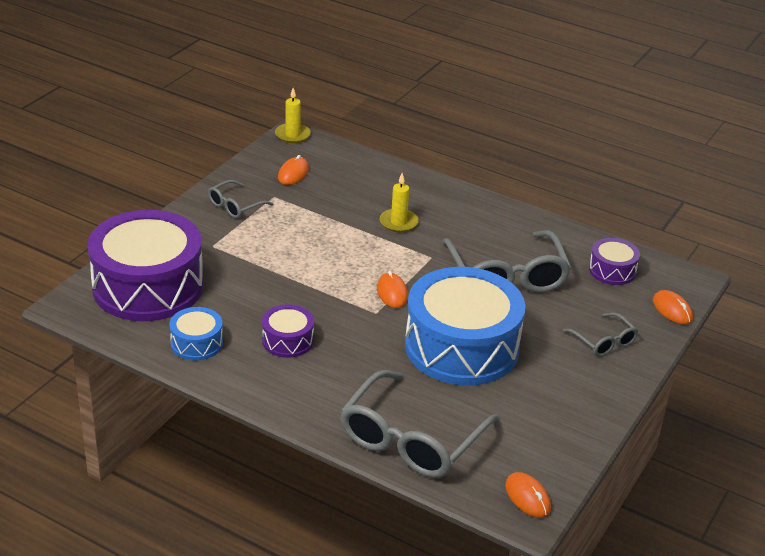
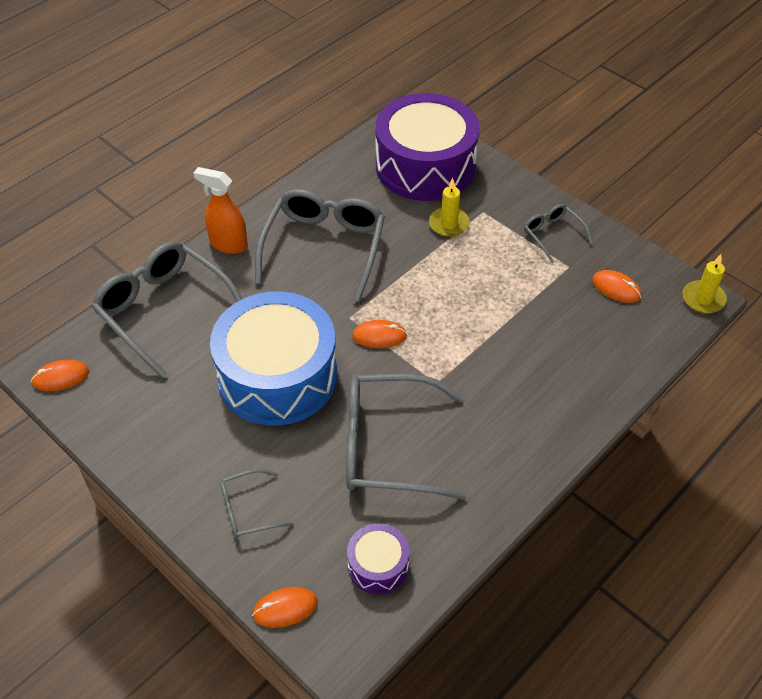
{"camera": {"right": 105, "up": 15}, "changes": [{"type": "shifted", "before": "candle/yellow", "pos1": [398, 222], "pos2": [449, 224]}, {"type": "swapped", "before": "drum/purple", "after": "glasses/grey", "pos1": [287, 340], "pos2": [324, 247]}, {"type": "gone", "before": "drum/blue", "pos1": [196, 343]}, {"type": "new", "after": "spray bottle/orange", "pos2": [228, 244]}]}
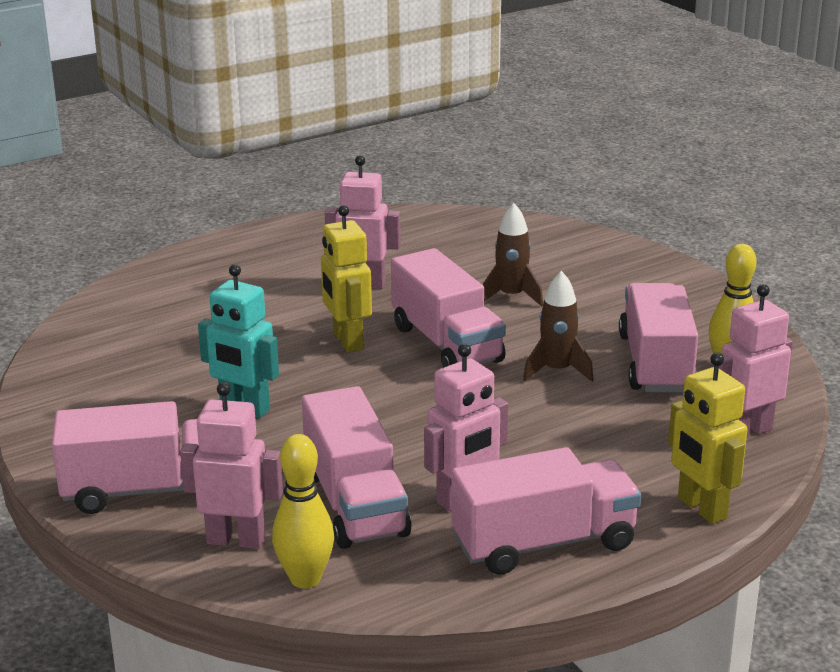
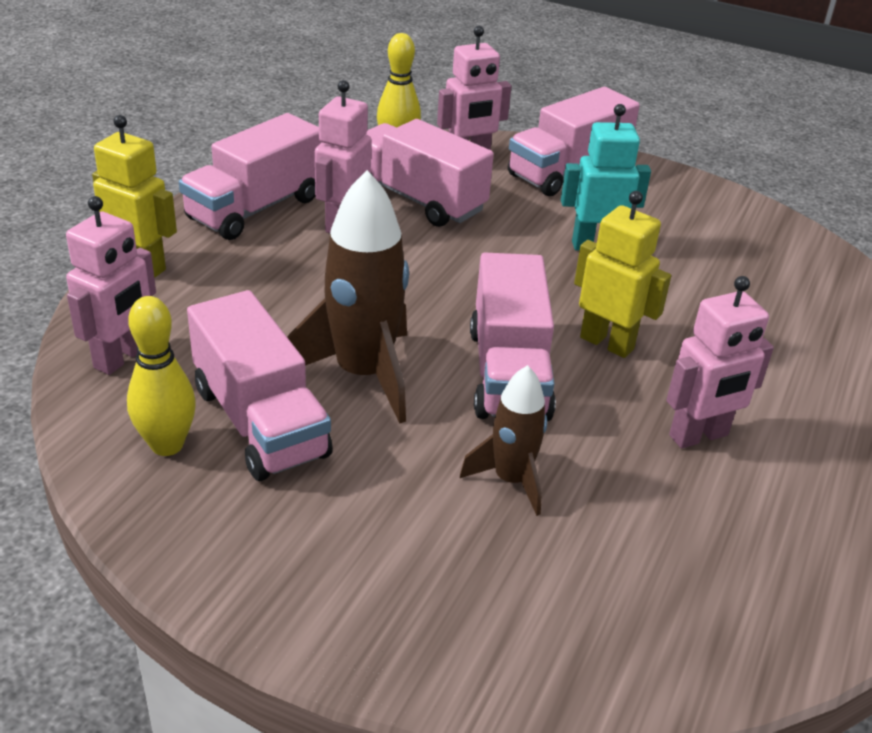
{"camera": {"right": 145, "up": 10}, "changes": [{"type": "rotated", "before": "truck/pink", "pos1": [446, 344], "pos2": [508, 373], "turn": -120}, {"type": "scaled", "before": "rocket/brown", "pos1": [557, 371], "pos2": [363, 374], "scale": 1.72}]}
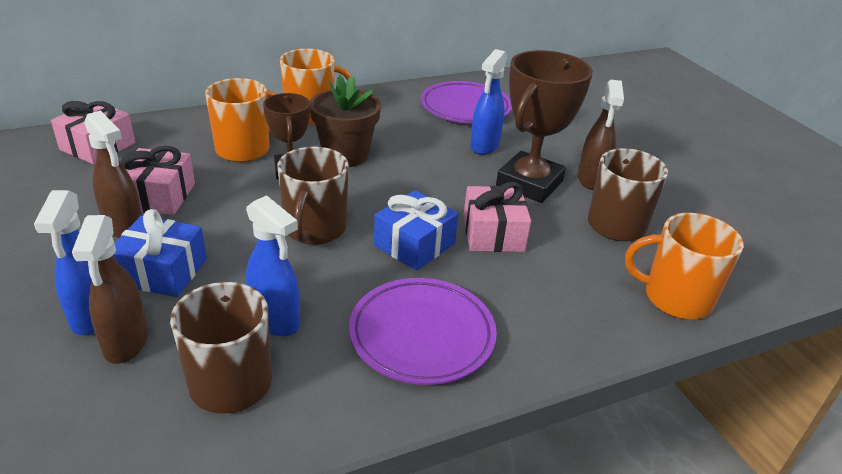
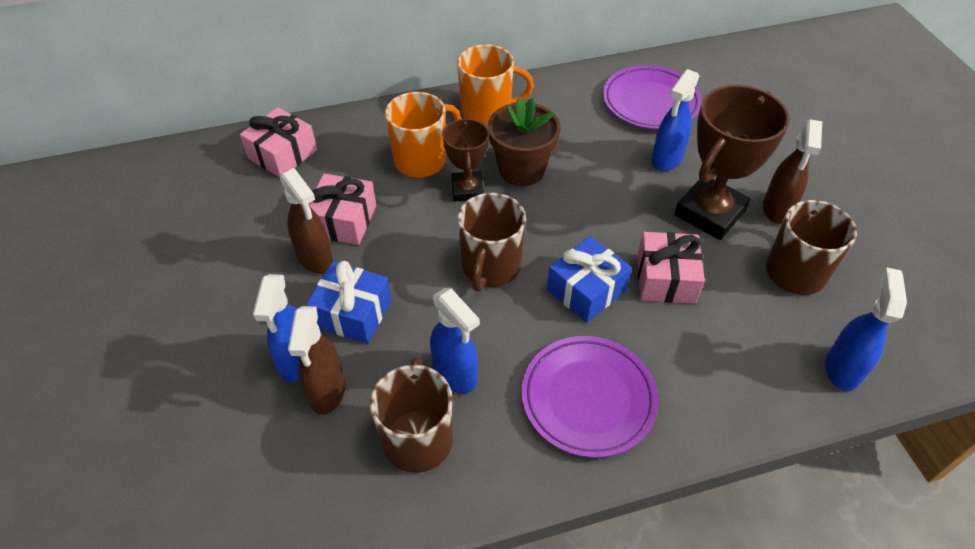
{"camera": {"right": 10, "up": 15}, "changes": [{"type": "swapped", "before": "mug/orange", "after": "spray bottle/blue", "pos1": [675, 298], "pos2": [842, 368]}]}
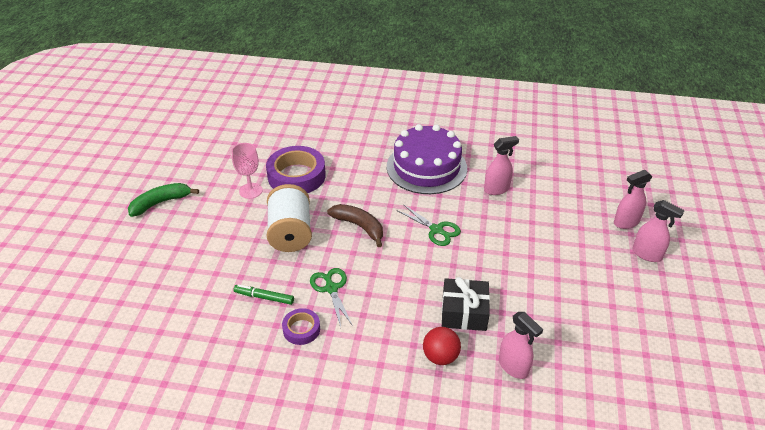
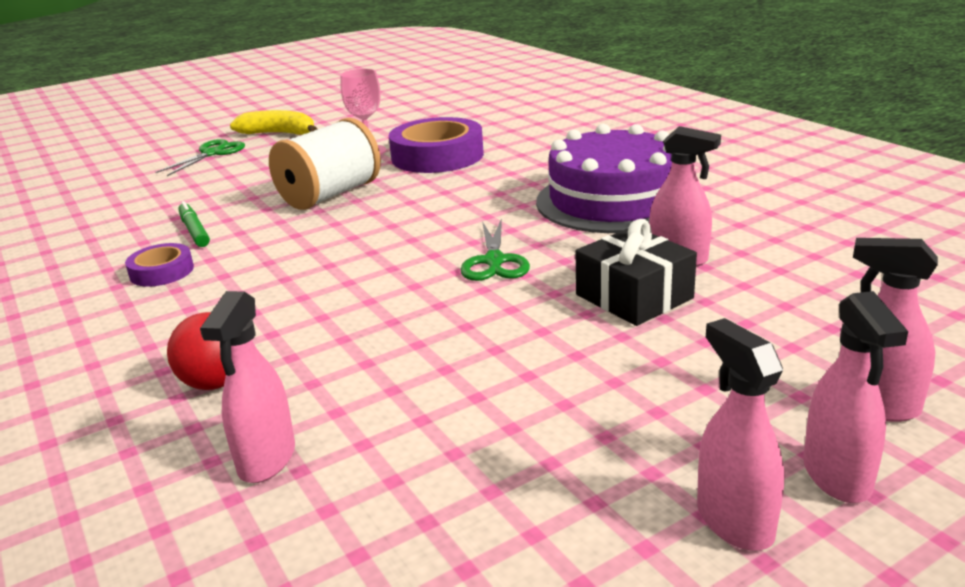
{"camera": {"right": 50, "up": -15}, "changes": [{"type": "repainted", "before": "banana/green", "after": "banana/yellow", "pos1": [161, 203], "pos2": [279, 133]}, {"type": "gone", "before": "banana/brown", "pos1": [359, 226]}, {"type": "shifted", "before": "scissors/green", "pos1": [331, 288], "pos2": [212, 153]}, {"type": "shifted", "before": "gift/black", "pos1": [464, 312], "pos2": [634, 296]}, {"type": "new", "after": "spray bottle/pink", "pos2": [734, 521]}]}
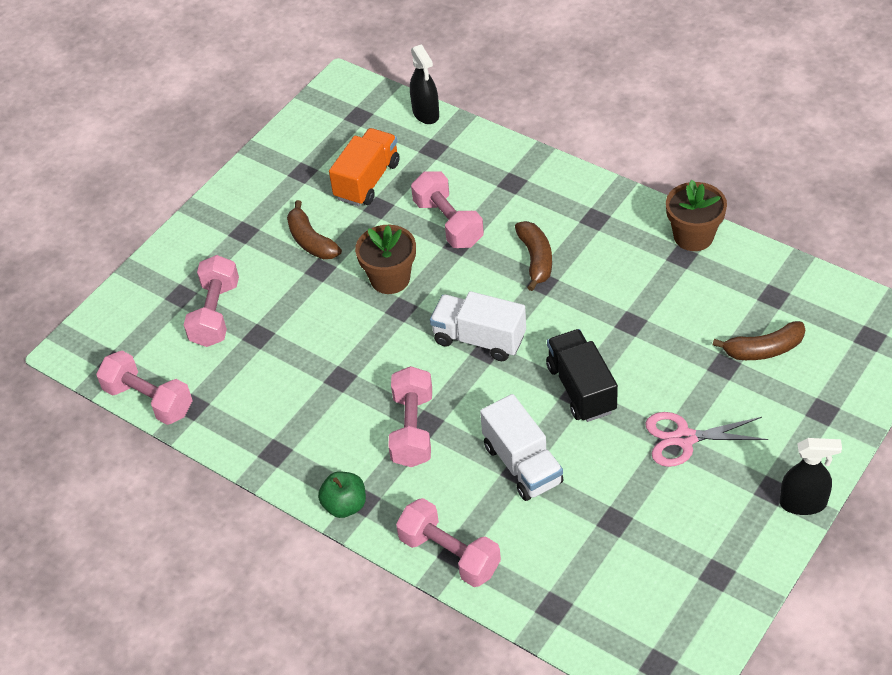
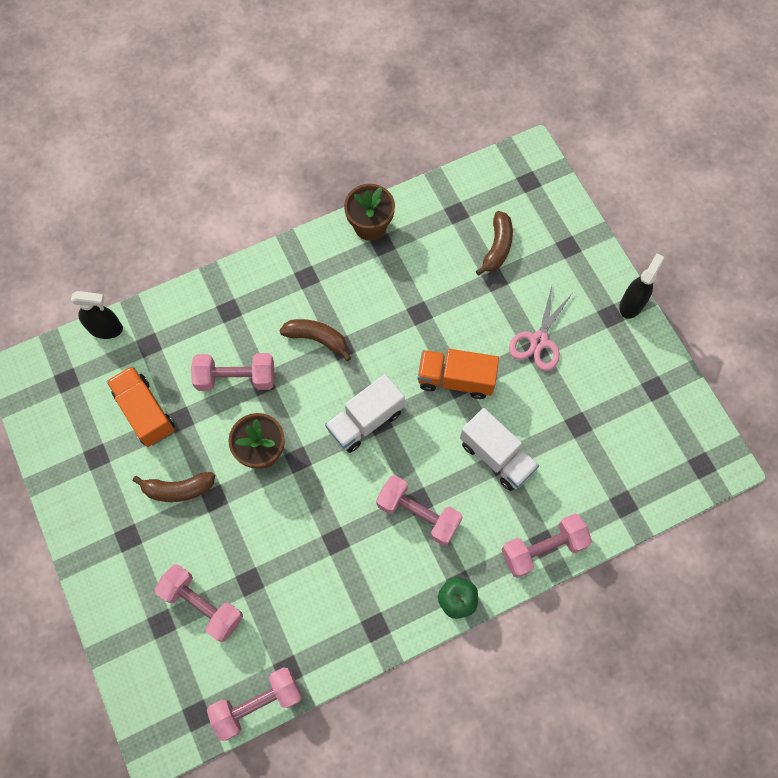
{"camera": {"right": -65, "up": 20}, "changes": [{"type": "repainted", "before": "truck/black", "after": "truck/orange", "pos1": [581, 388], "pos2": [455, 379]}, {"type": "rotated", "before": "truck/white", "pos1": [522, 464], "pos2": [496, 456], "turn": 45}]}
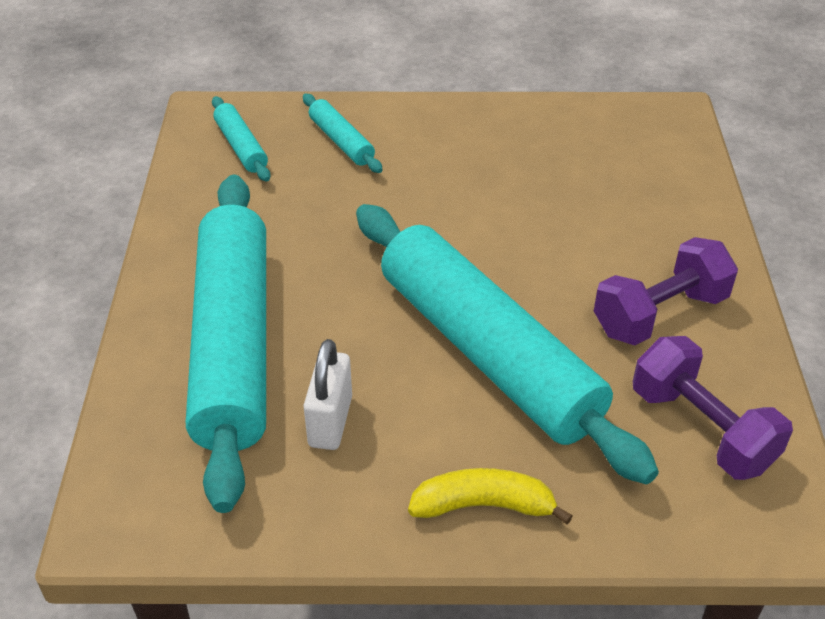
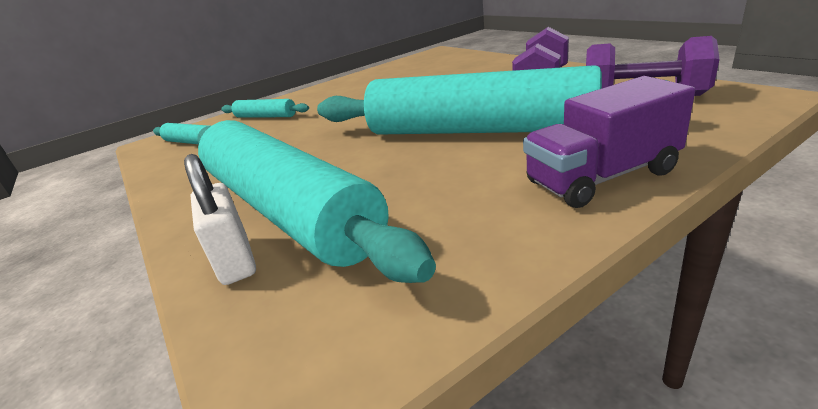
{"camera": {"right": -30, "up": -15}, "changes": [{"type": "shifted", "before": "padlock/white", "pos1": [330, 421], "pos2": [235, 260]}, {"type": "swapped", "before": "banana/yellow", "after": "truck/purple", "pos1": [484, 505], "pos2": [601, 177]}]}
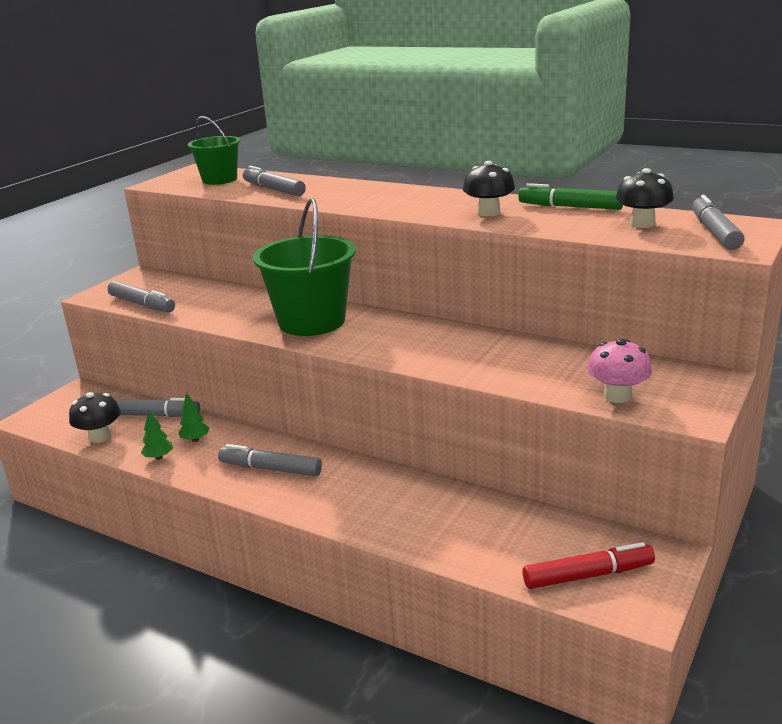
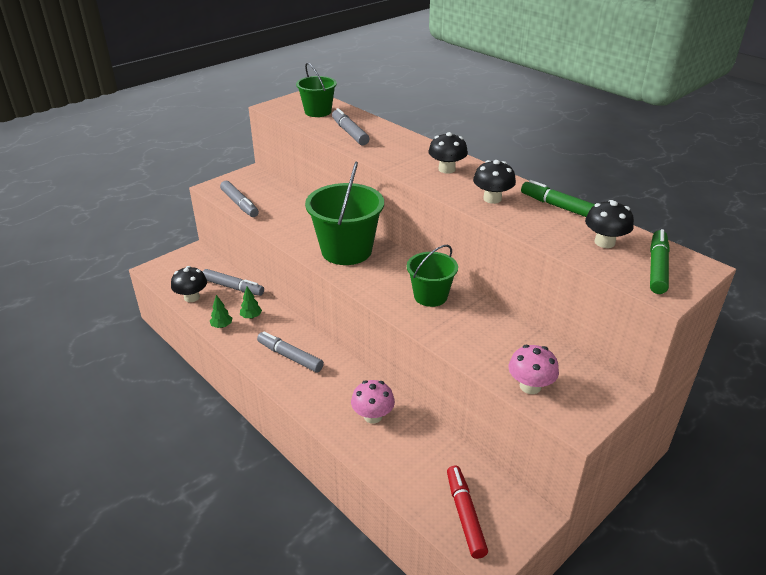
{"camera": {"right": 15, "up": 10}, "changes": [{"type": "repainted", "before": "marker/grey", "after": "marker/green", "pos1": [714, 232], "pos2": [657, 267]}, {"type": "rotated", "before": "marker/red", "pos1": [588, 575], "pos2": [465, 515], "turn": -105}, {"type": "new", "after": "mushroom/black", "pos2": [446, 169]}, {"type": "new", "after": "bucket/green", "pos2": [430, 296]}, {"type": "new", "after": "mushroom/pink", "pos2": [373, 416]}]}
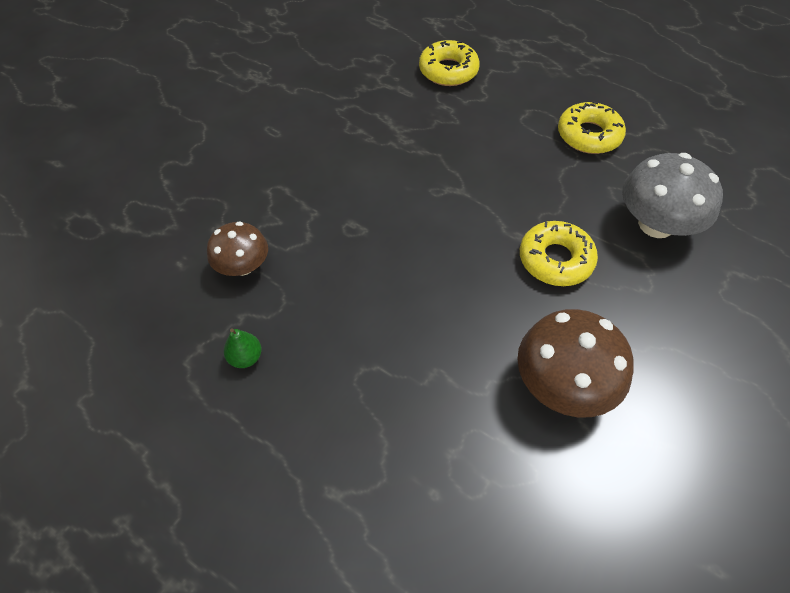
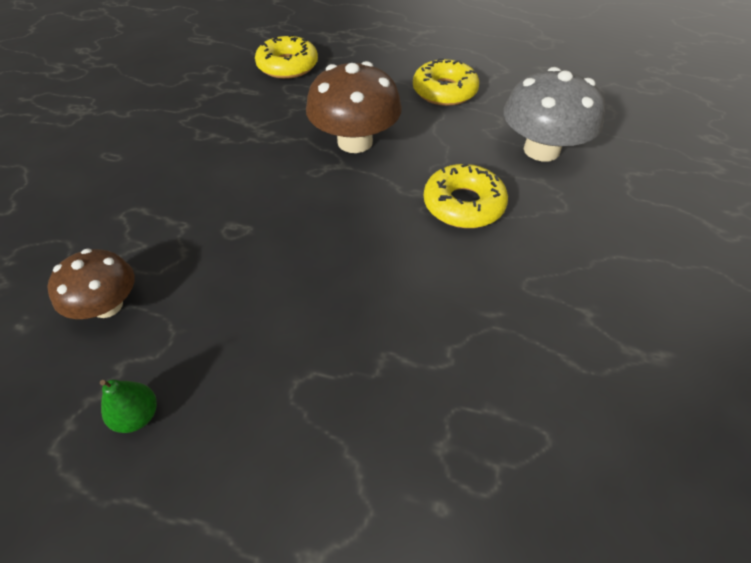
{"camera": {"right": -20, "up": -5}, "changes": [{"type": "shifted", "before": "mushroom/brown", "pos1": [563, 384], "pos2": [355, 142]}]}
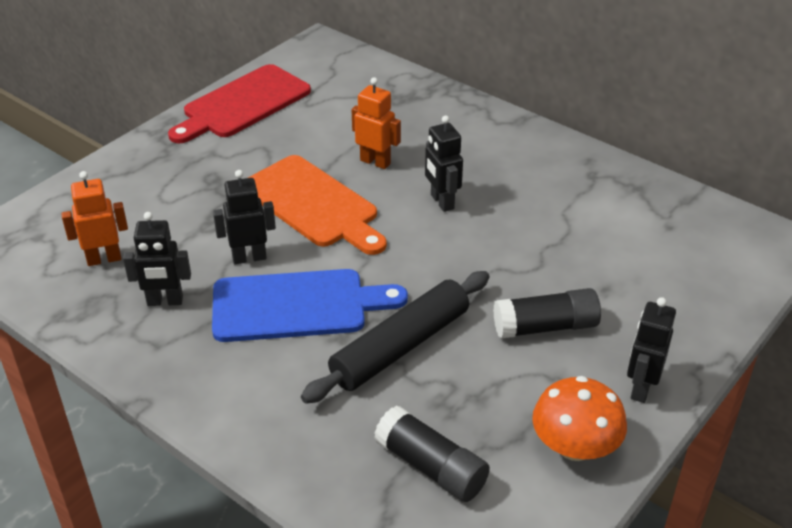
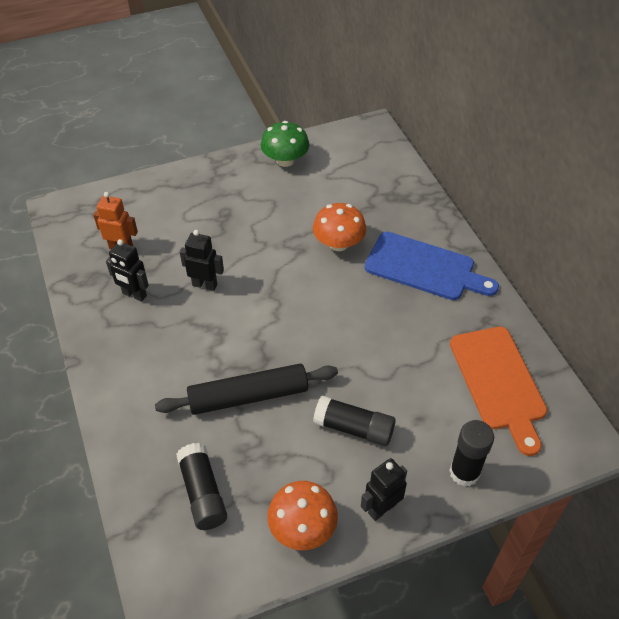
{"camera": {"right": 30, "up": 10}, "changes": [{"type": "swapped", "before": "cutting board/red", "after": "mushroom/green", "pos1": [243, 104], "pos2": [285, 160]}, {"type": "swapped", "before": "robot/orange", "after": "mushroom/orange", "pos1": [375, 162], "pos2": [338, 243]}, {"type": "gone", "before": "robot/black", "pos1": [441, 202]}, {"type": "shifted", "before": "cutting board/orange", "pos1": [313, 204], "pos2": [499, 382]}, {"type": "shifted", "before": "cutting board/blue", "pos1": [296, 305], "pos2": [424, 267]}, {"type": "new", "after": "glue stick/black", "pos2": [464, 472]}]}
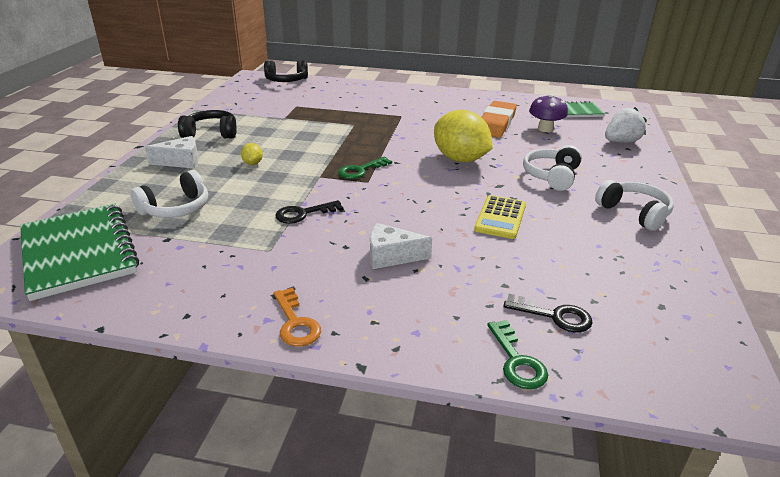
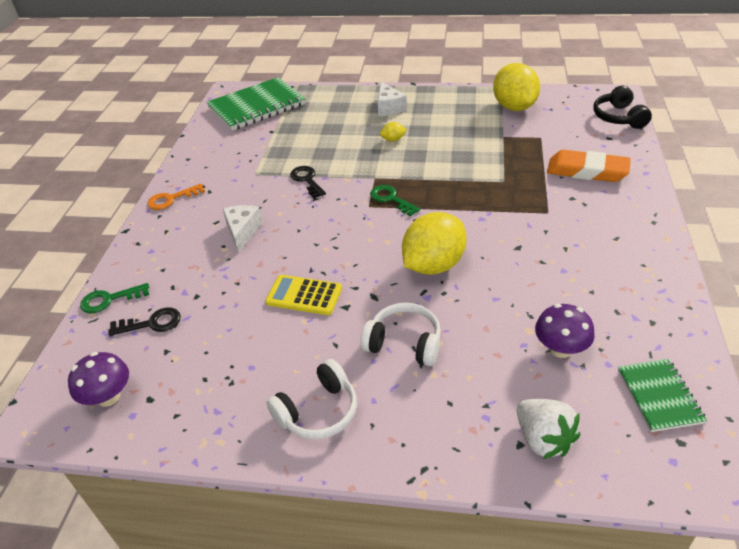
{"camera": {"right": 90, "up": 10}, "changes": [{"type": "shifted", "before": "eraser/orange", "pos1": [496, 124], "pos2": [587, 171]}, {"type": "gone", "before": "headphones/black", "pos1": [211, 134]}, {"type": "gone", "before": "headphones/white", "pos1": [176, 208]}, {"type": "rotated", "before": "key/black", "pos1": [554, 316], "pos2": [151, 323], "turn": -120}, {"type": "new", "after": "lemon/yellow", "pos2": [514, 107]}, {"type": "new", "after": "mushroom/purple", "pos2": [108, 397]}]}
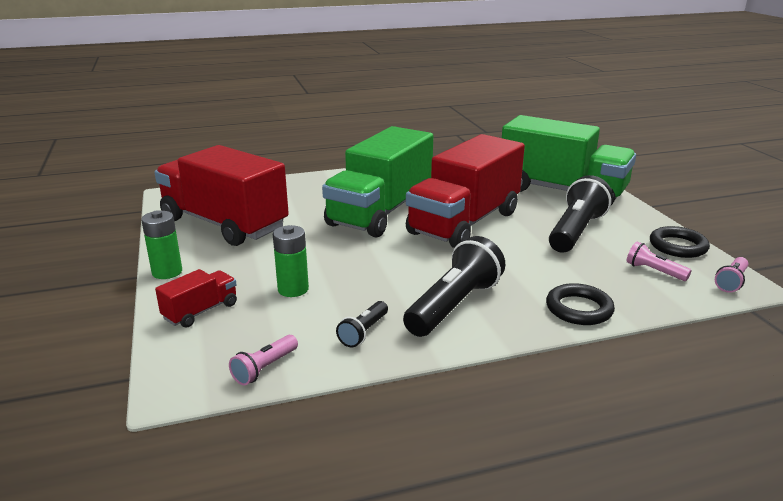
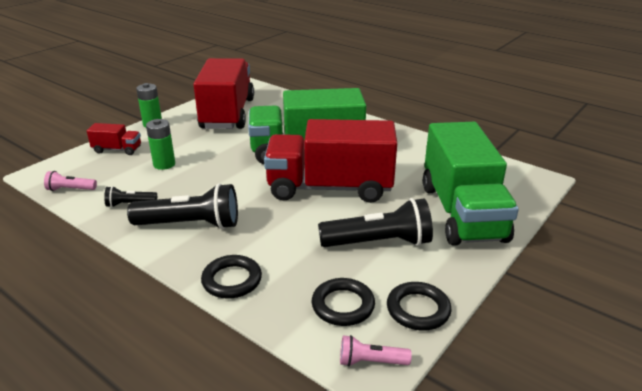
{"camera": {"right": 55, "up": 5}, "changes": [{"type": "swapped", "before": "flashlight/pink", "after": "ring/black", "pos1": [654, 271], "pos2": [343, 305]}]}
